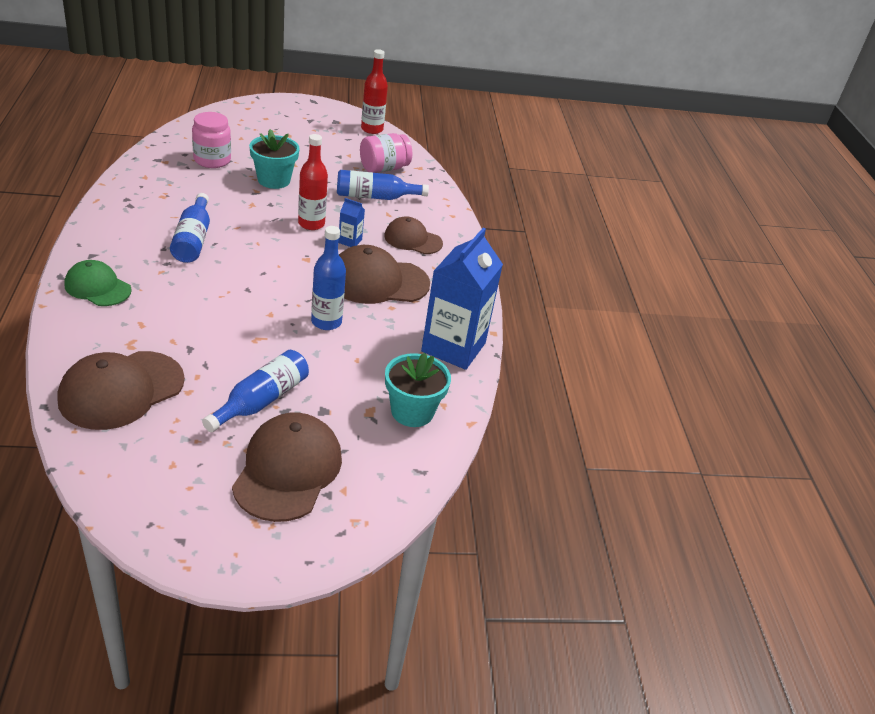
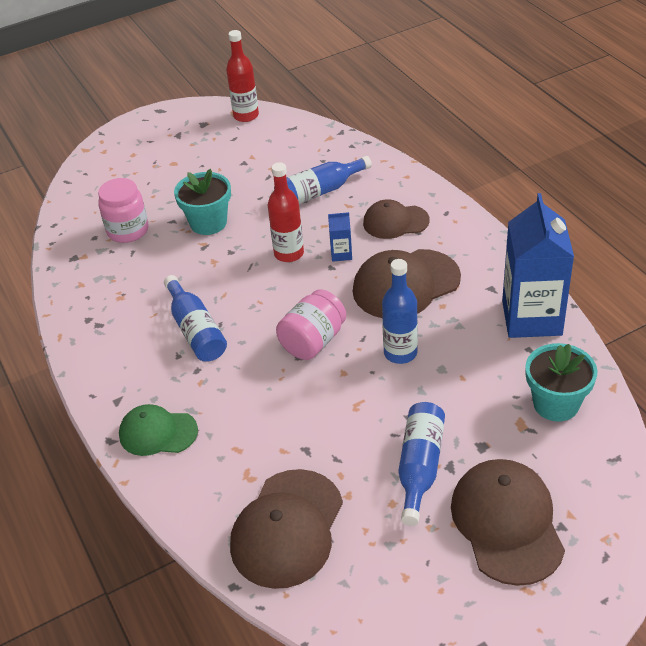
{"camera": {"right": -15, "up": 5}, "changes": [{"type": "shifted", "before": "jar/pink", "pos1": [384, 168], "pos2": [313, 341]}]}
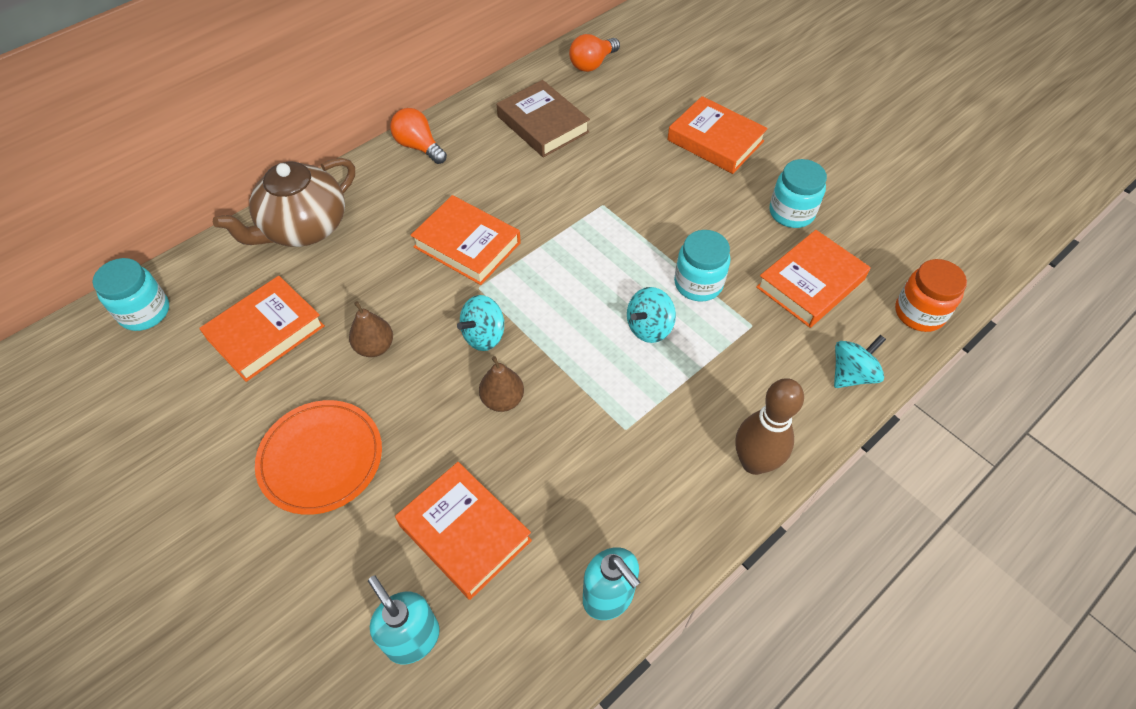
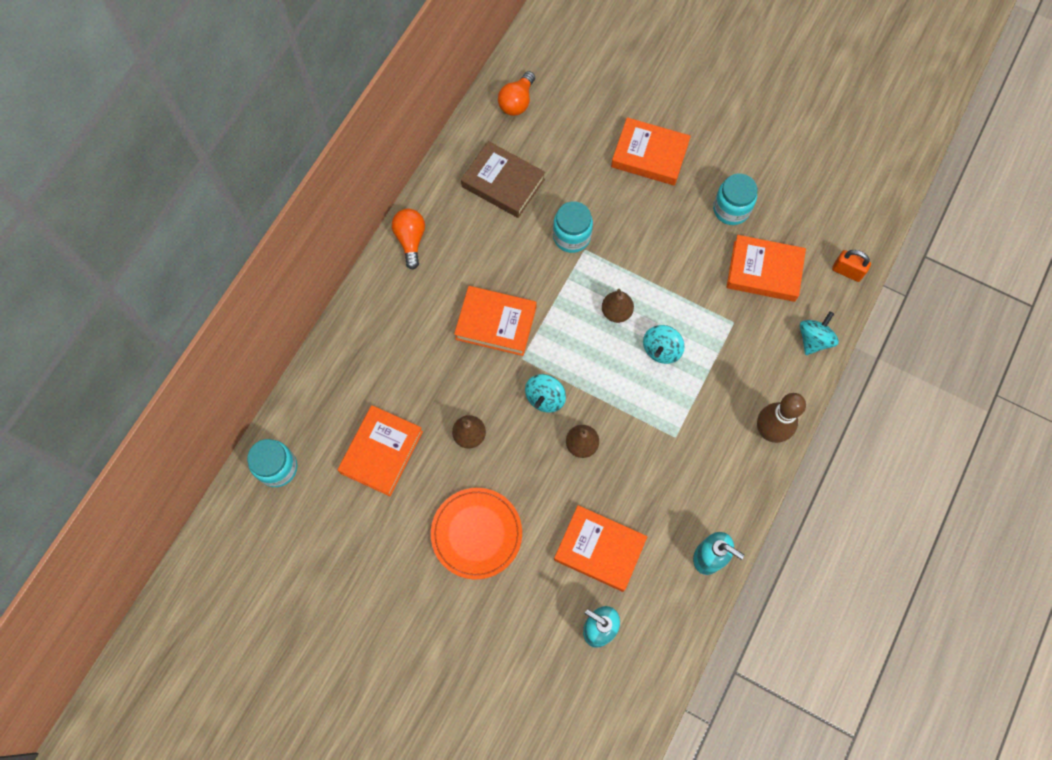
{"camera": {"right": -20, "up": 15}, "changes": [{"type": "rotated", "before": "light bulb/orange", "pos1": [419, 146], "pos2": [410, 240], "turn": 60}, {"type": "gone", "before": "teapot/brown", "pos1": [304, 228]}, {"type": "shifted", "before": "jar/turquoise", "pos1": [698, 283], "pos2": [571, 236]}, {"type": "rotated", "before": "book/orange", "pos1": [810, 283], "pos2": [764, 271], "turn": 75}, {"type": "swapped", "before": "jar/orange", "after": "padlock/orange", "pos1": [919, 313], "pos2": [847, 271]}, {"type": "new", "after": "pear/brown", "pos2": [616, 312]}]}
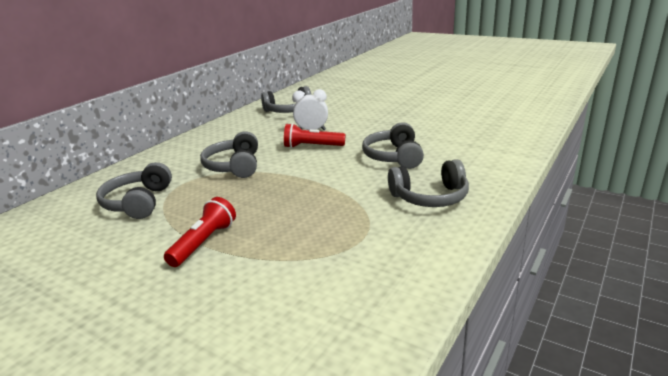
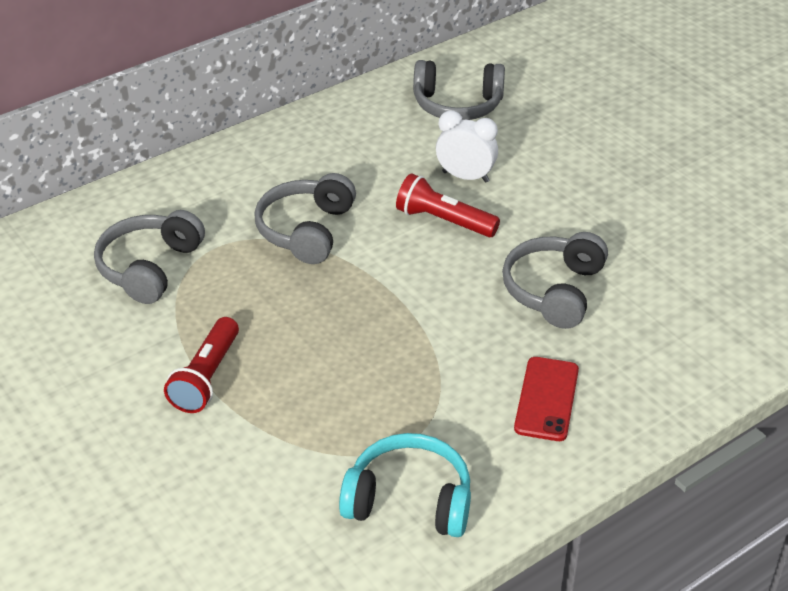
{"camera": {"right": 20, "up": 15}, "changes": [{"type": "swapped", "before": "headphones/grey", "after": "phone/red", "pos1": [430, 197], "pos2": [546, 399]}, {"type": "rotated", "before": "flashlight/red", "pos1": [204, 243], "pos2": [206, 377], "turn": 150}, {"type": "new", "after": "headphones/turquoise", "pos2": [409, 500]}]}
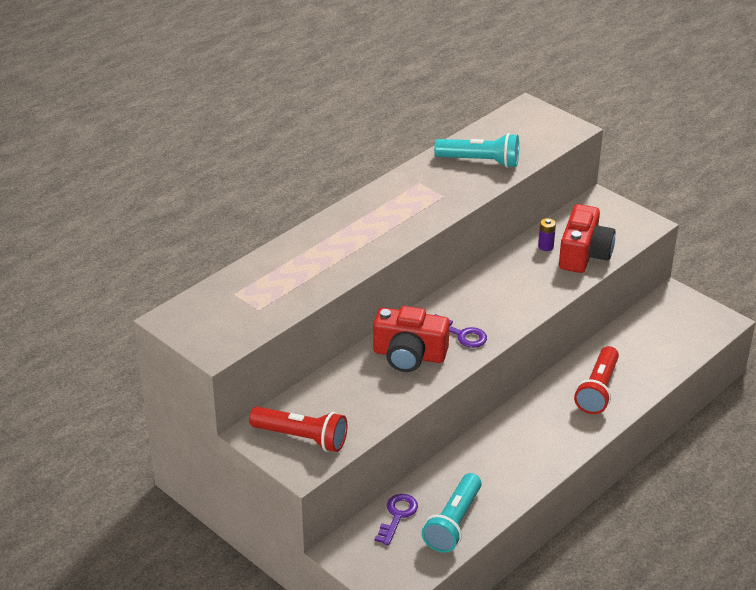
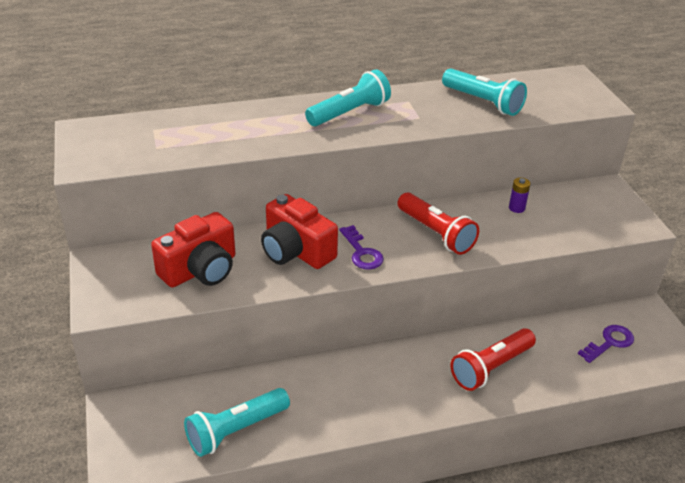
{"camera": {"right": 30, "up": 0}, "changes": [{"type": "shifted", "before": "camera/red", "pos1": [584, 254], "pos2": [200, 270]}, {"type": "shifted", "before": "flashlight/red", "pos1": [301, 438], "pos2": [436, 233]}, {"type": "shifted", "before": "key/purple", "pos1": [397, 516], "pos2": [609, 343]}, {"type": "new", "after": "flashlight/turquoise", "pos2": [349, 113]}]}
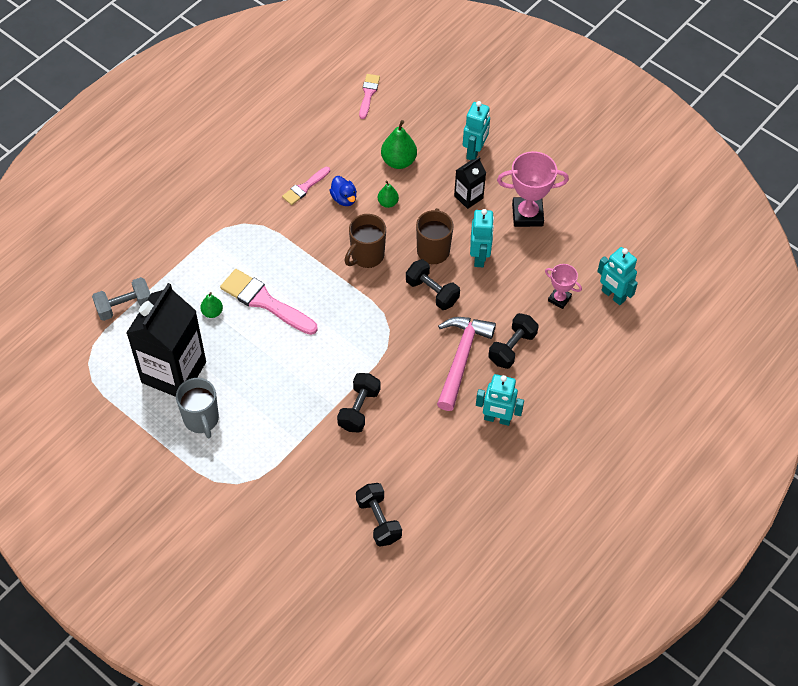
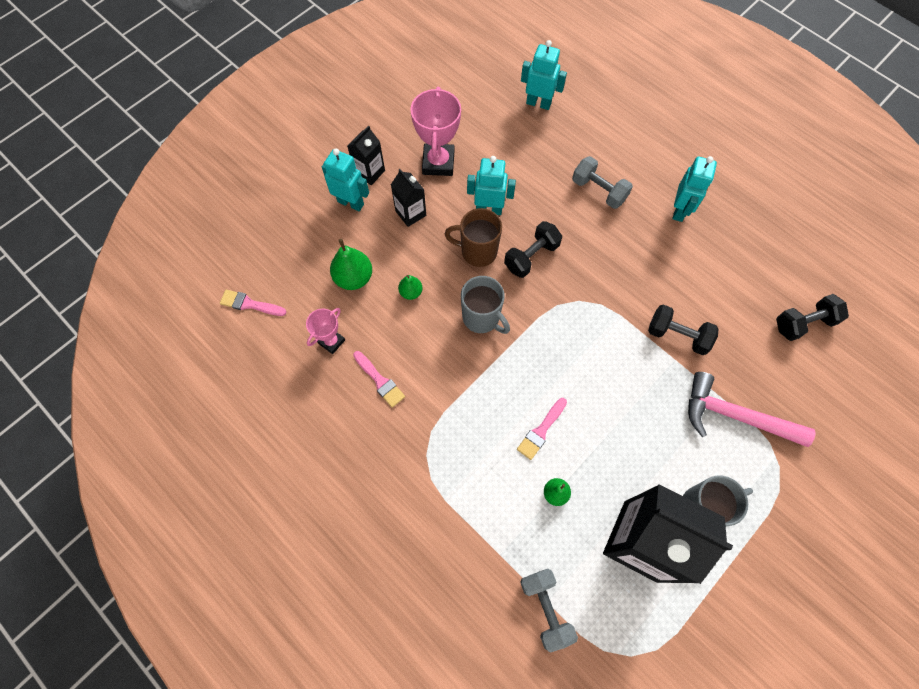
{"camera": {"right": -85, "up": 10}, "changes": [{"type": "gone", "before": "duck/blue", "pos1": [344, 198]}, {"type": "repainted", "before": "mug/brown", "after": "mug/grey", "pos1": [366, 256], "pos2": [482, 318]}, {"type": "rotated", "before": "robot/turquoise", "pos1": [613, 295], "pos2": [538, 103], "turn": -120}, {"type": "shifted", "before": "trophy/pink", "pos1": [559, 299], "pos2": [331, 341]}, {"type": "scaled", "before": "brush/pink", "pos1": [265, 302], "pos2": [541, 431], "scale": 0.56}, {"type": "repainted", "before": "dumbbell/black", "after": "dumbbell/grey", "pos1": [512, 348], "pos2": [598, 190]}, {"type": "shifted", "before": "hammer/pink", "pos1": [461, 359], "pos2": [735, 416]}, {"type": "new", "after": "carton/black", "pos2": [369, 172]}]}
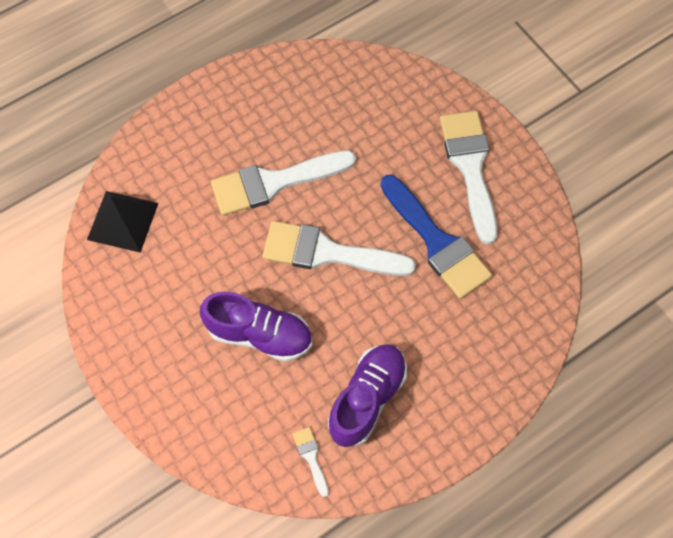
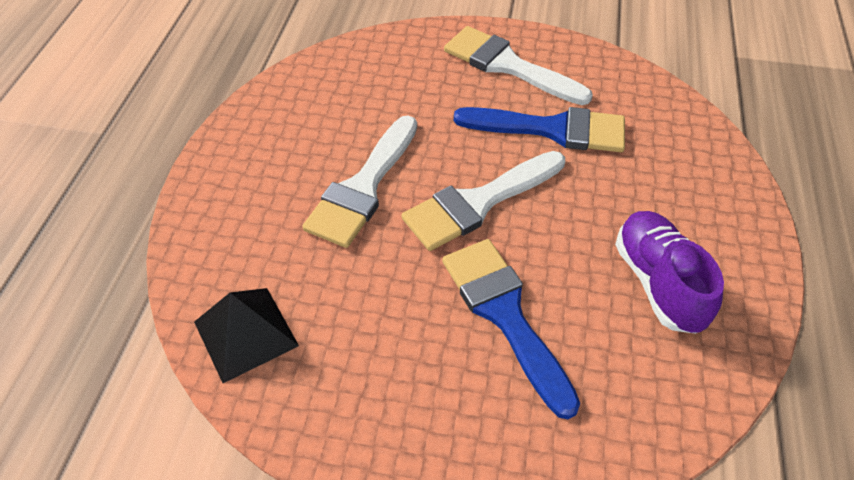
{"camera": {"right": -45, "up": -15}, "changes": [{"type": "swapped", "before": "shoe/purple", "after": "brush/blue", "pos1": [259, 334], "pos2": [505, 314]}, {"type": "gone", "before": "brush/white", "pos1": [311, 457]}]}
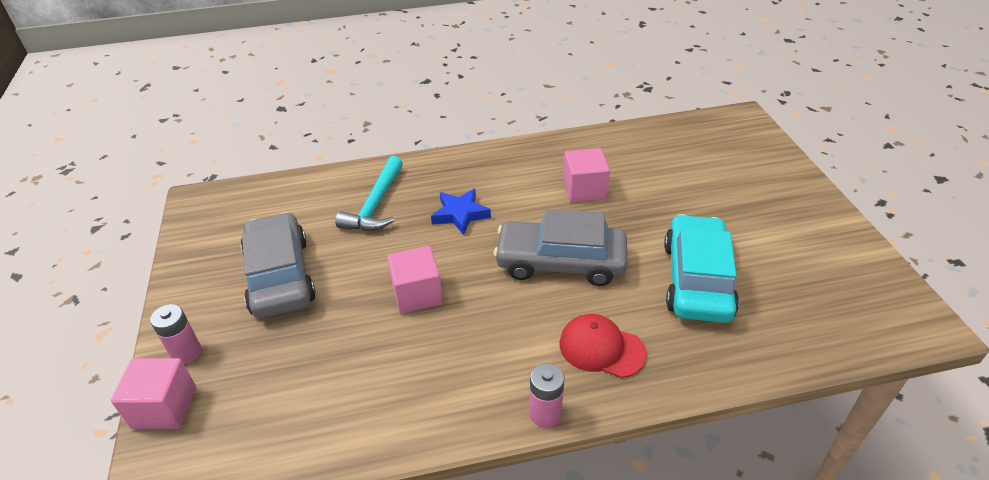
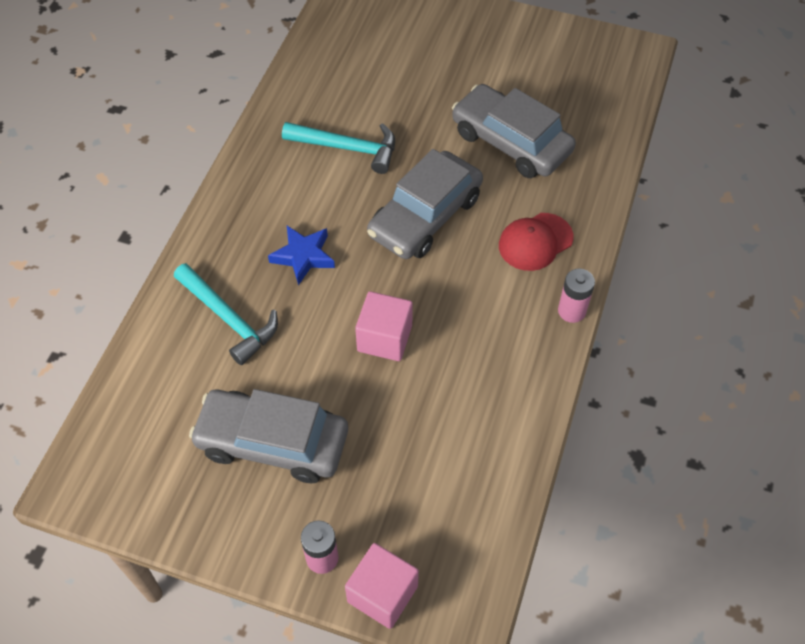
{"camera": {"right": -60, "up": 15}, "changes": [{"type": "swapped", "before": "cube/pink", "after": "hammer/turquoise", "pos1": [584, 190], "pos2": [348, 148]}, {"type": "repainted", "before": "car/turquoise", "after": "car/grey", "pos1": [697, 279], "pos2": [511, 142]}]}
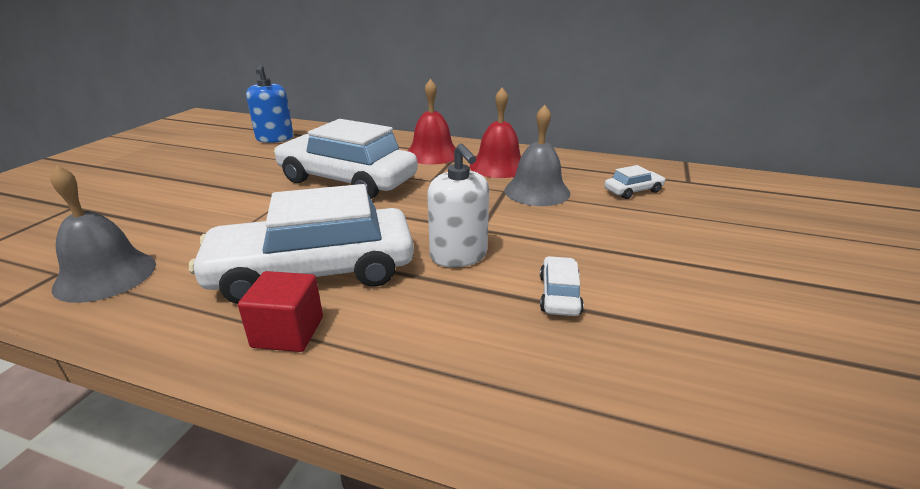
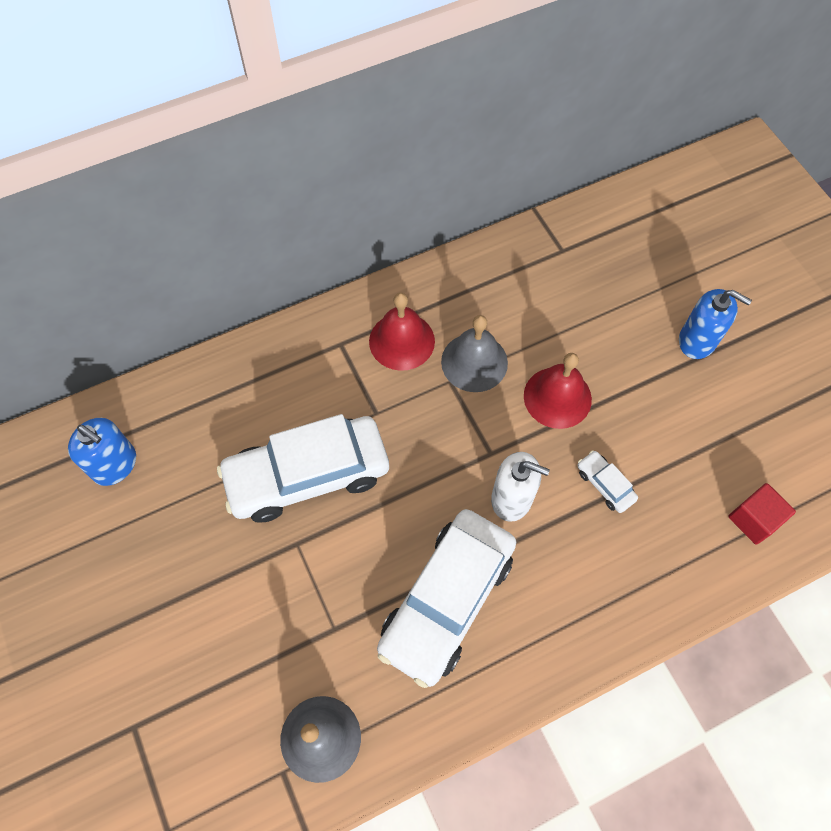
{"camera": {"right": -45, "up": 35}, "changes": [{"type": "shifted", "before": "bell/red", "pos1": [432, 154], "pos2": [557, 397]}, {"type": "gone", "before": "car/white", "pos1": [633, 191]}, {"type": "shifted", "before": "cube/red", "pos1": [288, 332], "pos2": [753, 519]}, {"type": "new", "after": "soap dispenser/blue", "pos2": [697, 340]}]}
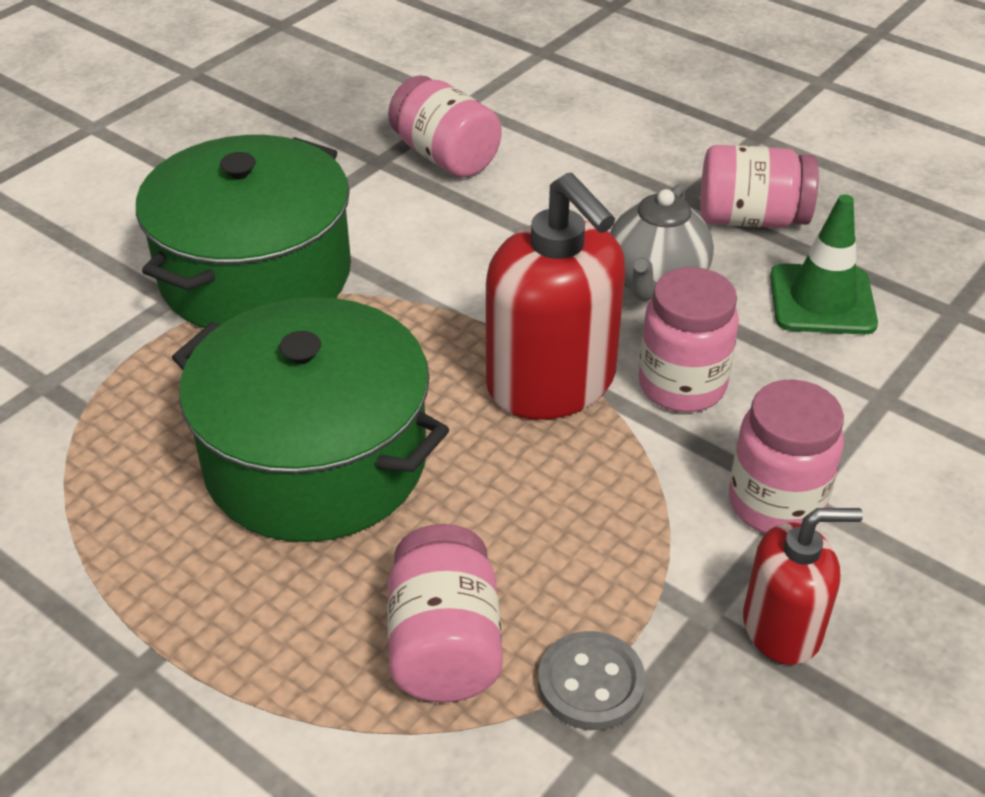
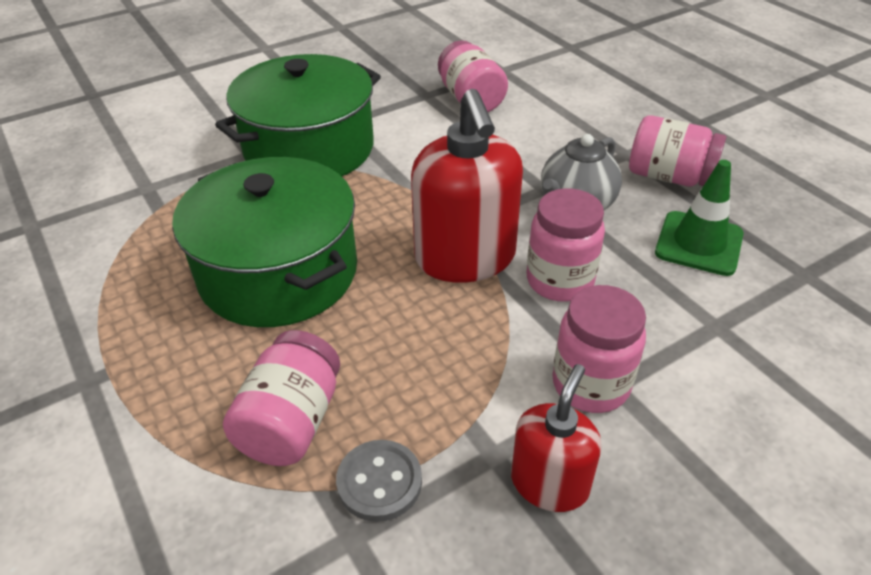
{"camera": {"right": 20, "up": 0}, "changes": [{"type": "rotated", "before": "soap dispenser/red", "pos1": [782, 628], "pos2": [549, 483], "turn": -75}]}
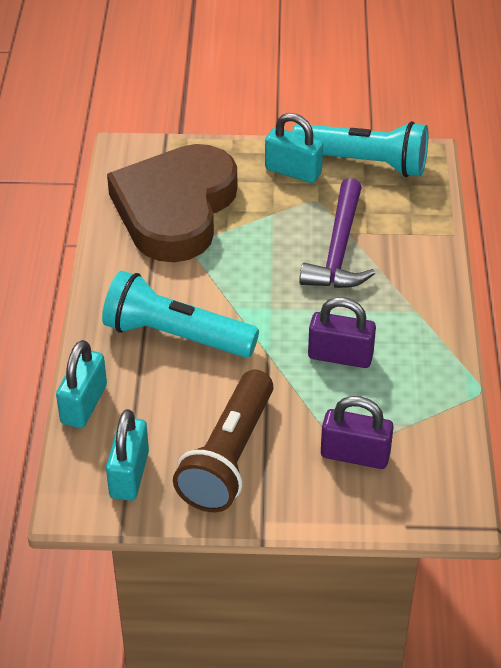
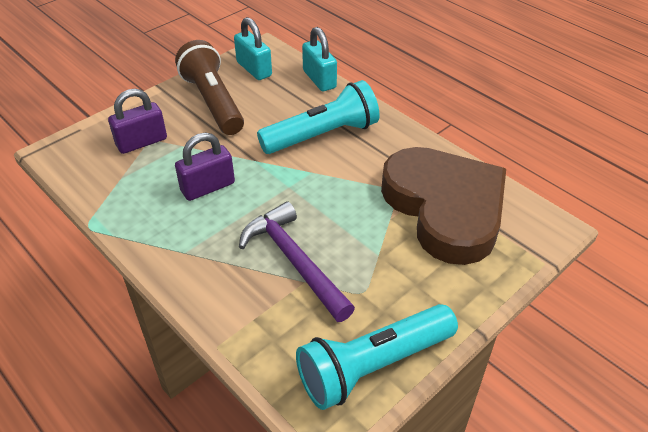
{"camera": {"right": 135, "up": 0}, "changes": [{"type": "gone", "before": "padlock/turquoise", "pos1": [293, 171]}]}
